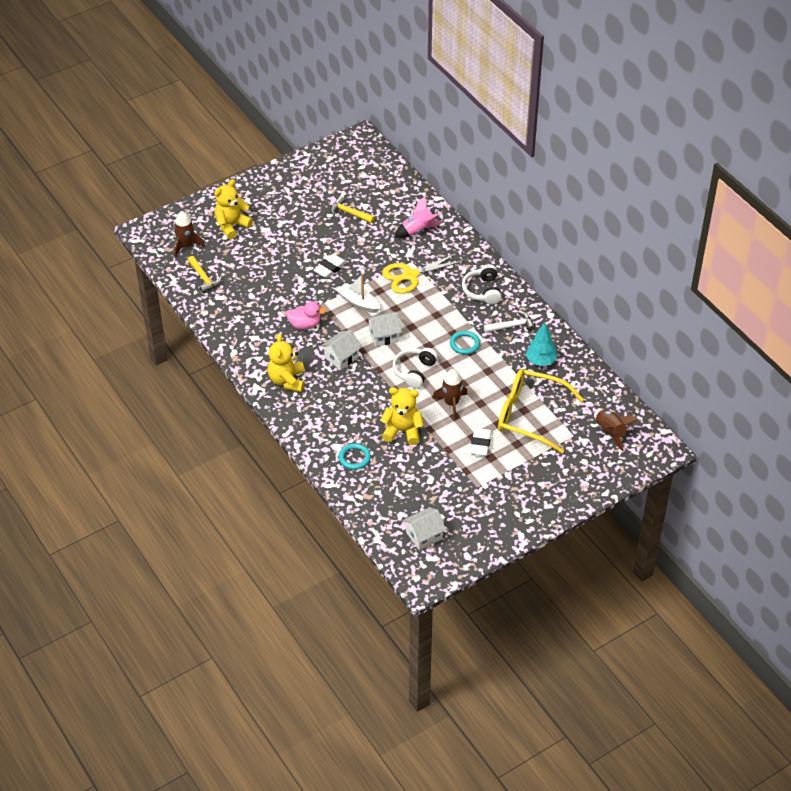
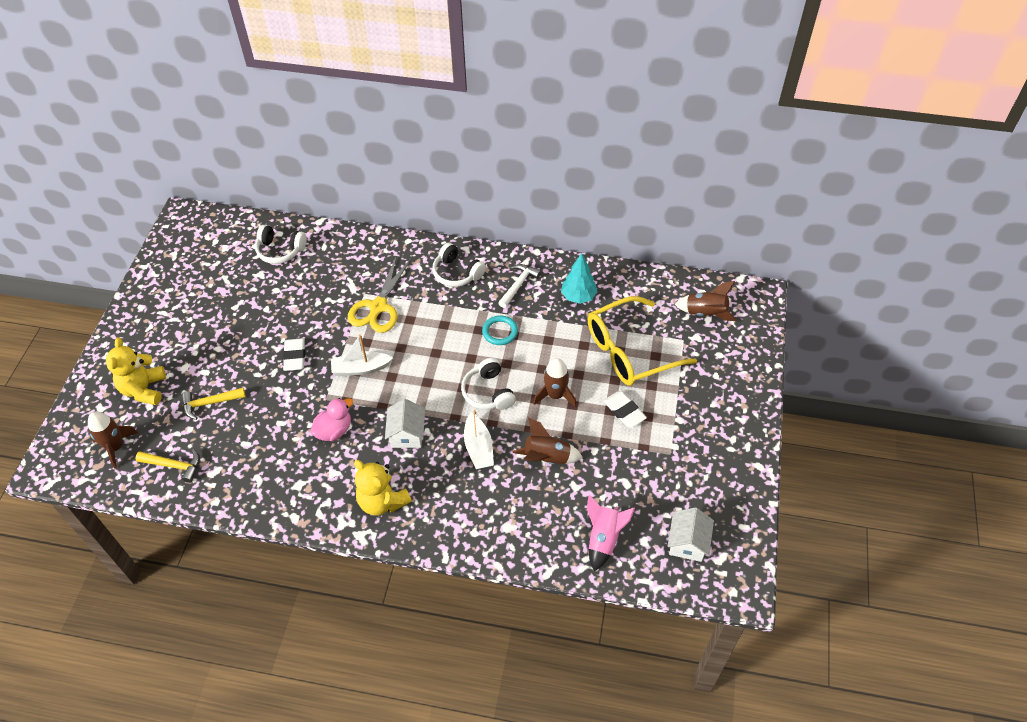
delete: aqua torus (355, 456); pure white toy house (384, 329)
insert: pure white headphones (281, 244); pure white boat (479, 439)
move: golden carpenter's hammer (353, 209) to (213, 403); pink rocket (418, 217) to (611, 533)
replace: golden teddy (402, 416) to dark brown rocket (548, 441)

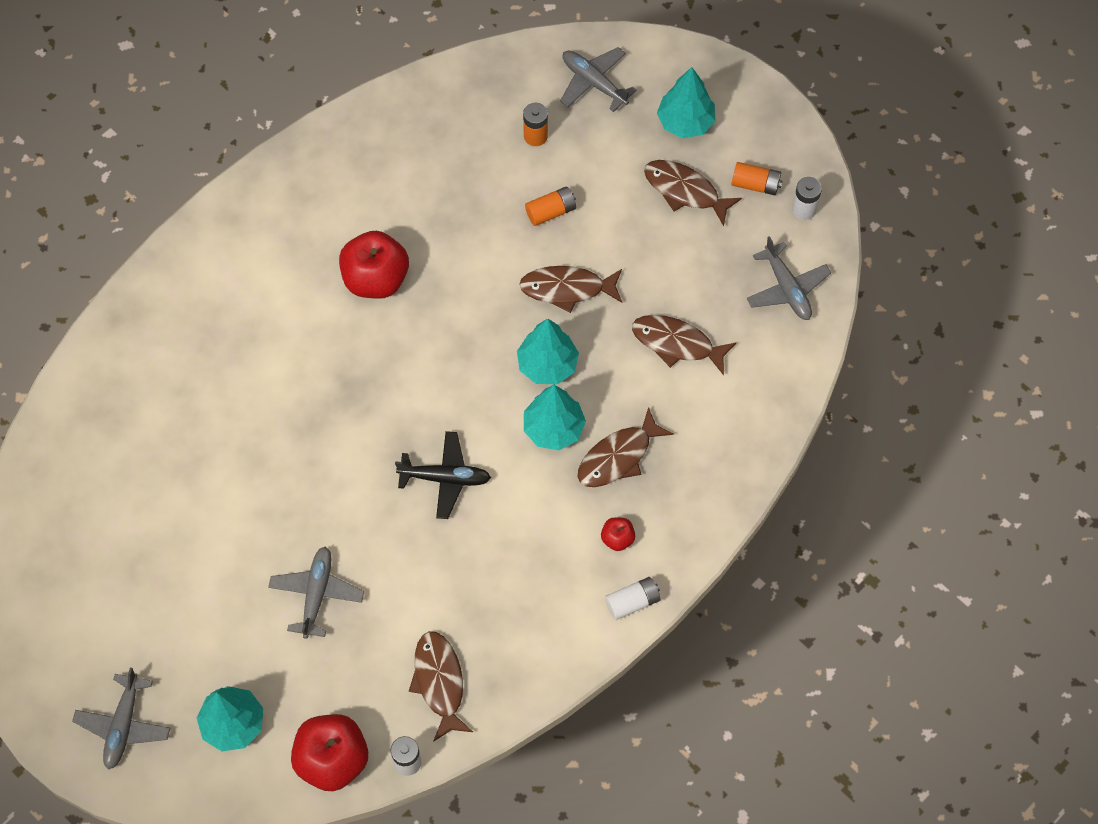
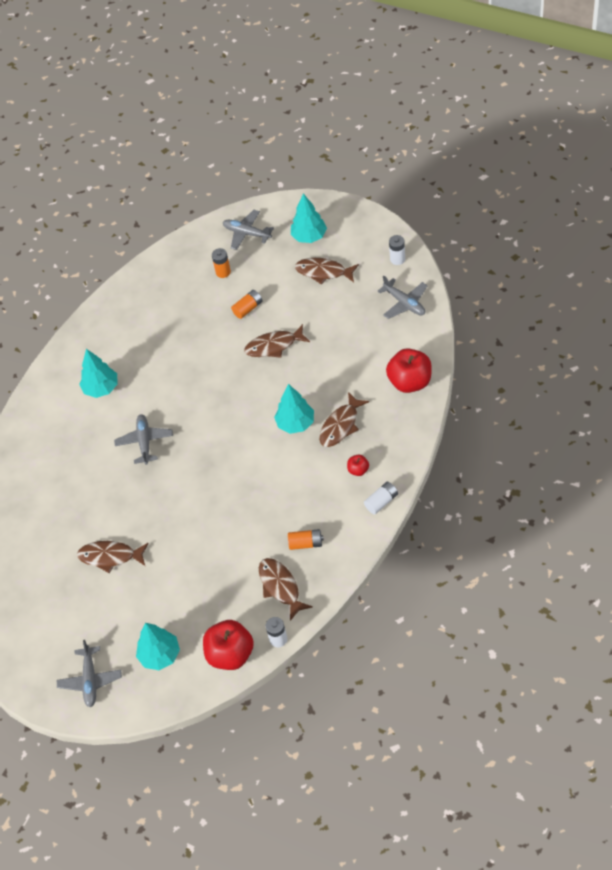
delete: ebony aeroplane (443, 475)
move: ash-grey aeroplane (316, 592) to (143, 439); scarlet toy apple (374, 265) to (409, 370); aqua toy tree (548, 351) to (98, 373); dark brown fish figure (684, 345) to (113, 557); orange-coloured battery (757, 178) to (306, 539)

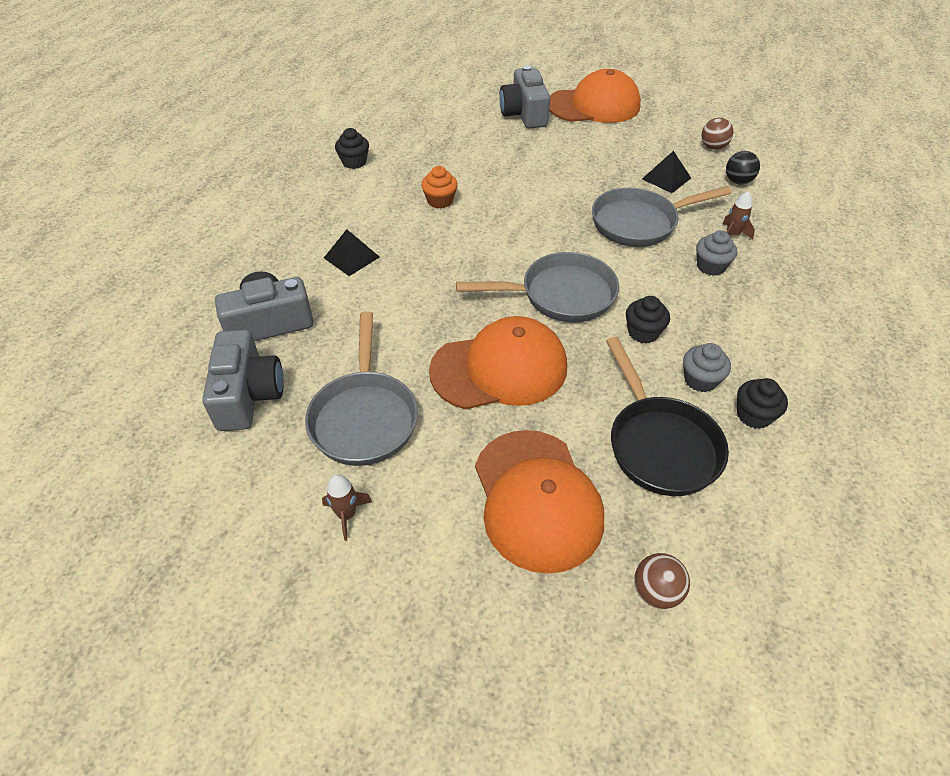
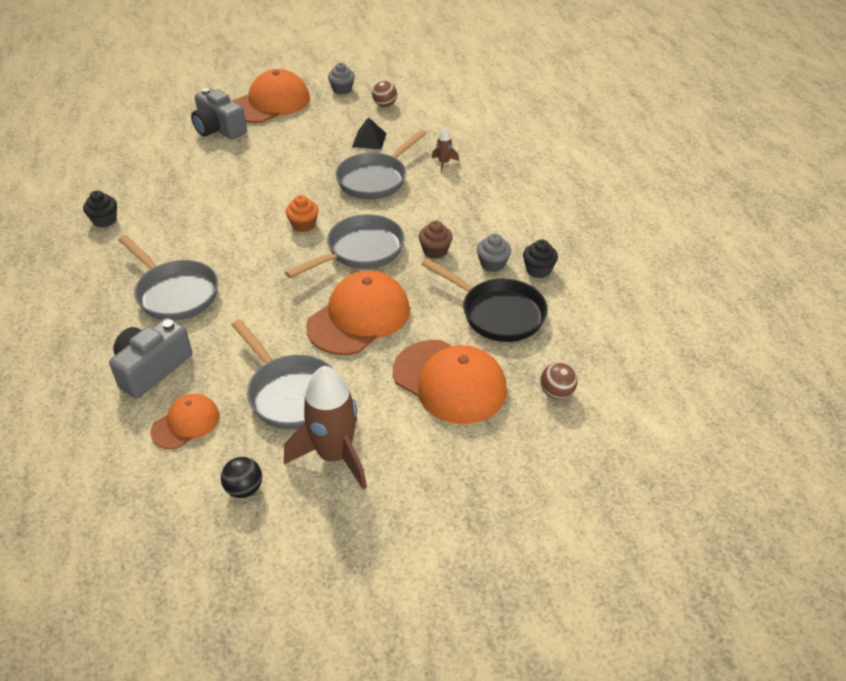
move: orange-coloured muffin (439, 187) to (302, 213); ash-grey muffin (716, 253) to (341, 78); ebony sphere (743, 167) to (241, 477)
replace: ash-grey photo camera (243, 380) to orange-coloured baseball cap (184, 421); ebony pyramid (352, 252) to ash-grey pan (168, 278)
recolor: ebony muffin (648, 320) to dark brown muffin (435, 240)
resize: dark brown rocket (347, 507) = (325, 428) x2.24

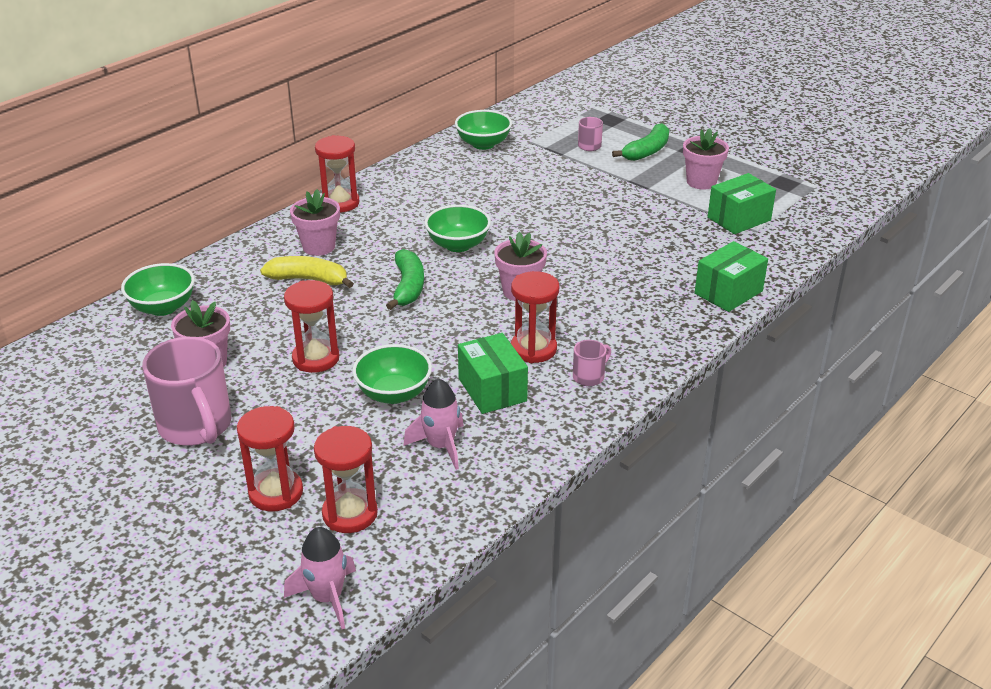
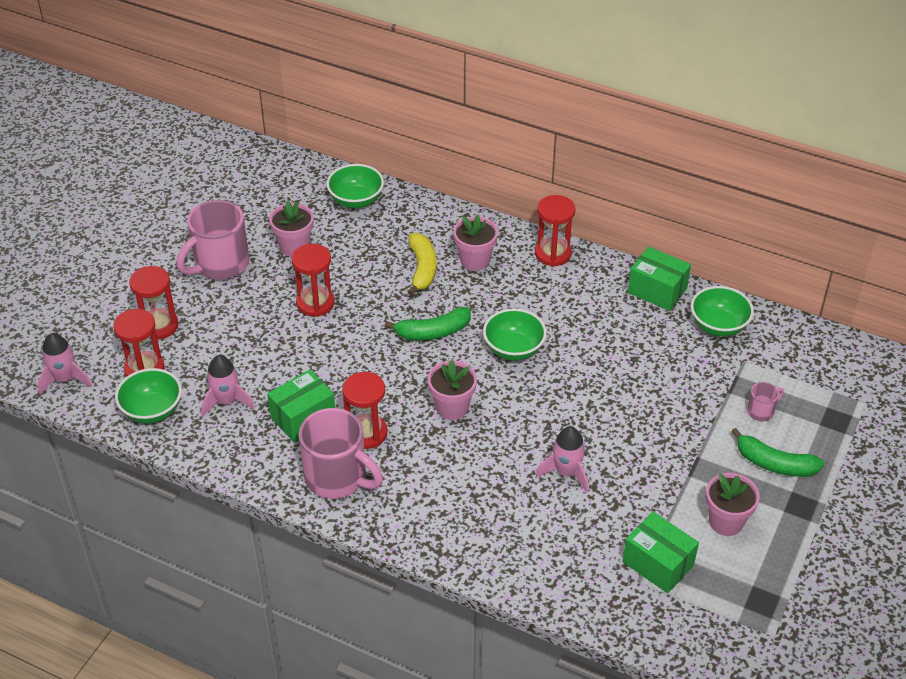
insert: pink rocket (562, 459)
move: green serving bowl (392, 374) to (148, 396); green box (731, 276) to (659, 278)
resize: pink tea mug (592, 363) = (341, 453) x2.19

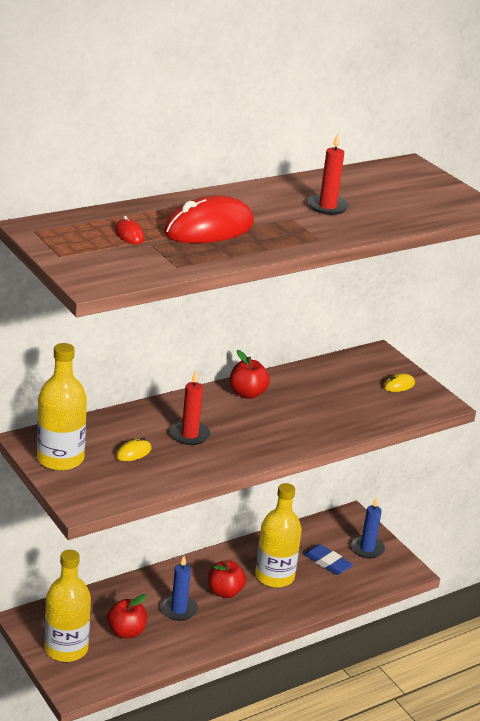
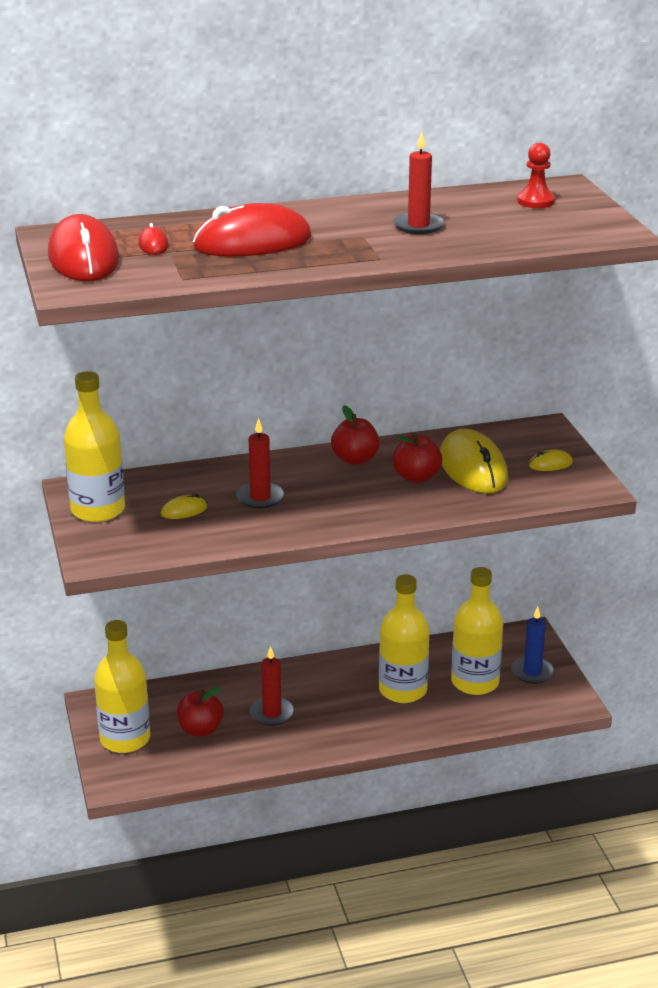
insert: scarlet PC mouse (84, 247); golden PC mouse (474, 461); scarlet pawn (536, 175)
move: scarlet toy apple (227, 579) to (417, 457)
replace: royal blue eraser (328, 559) to golden bottle (477, 631)
recolor: royal blue candle (179, 588) to scarlet candle (272, 686)

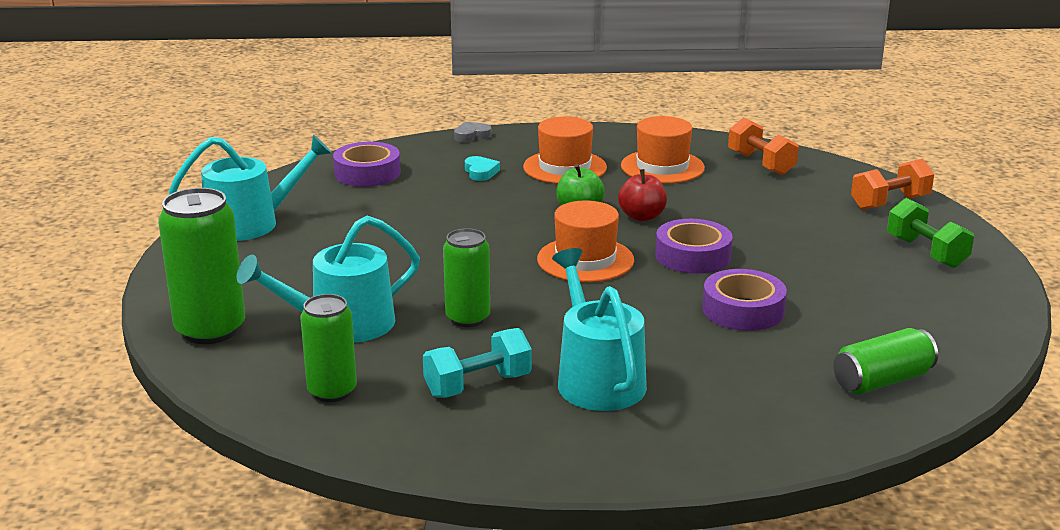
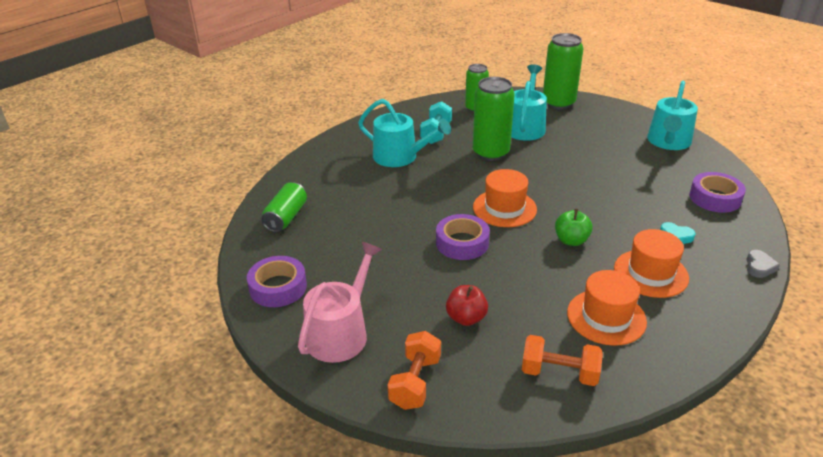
move: scarlet toy apple (642, 195) to (467, 305); violet tape (744, 300) to (277, 281)
replace: green hand weight (930, 233) to pink watering pot (340, 302)
resize: green tin (466, 277) = (494, 119) x1.54

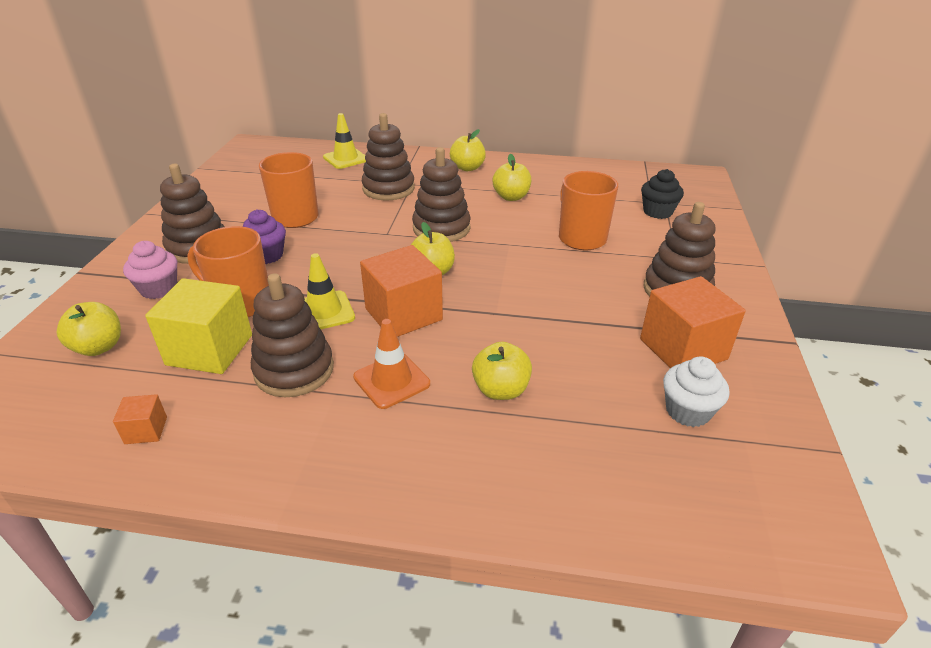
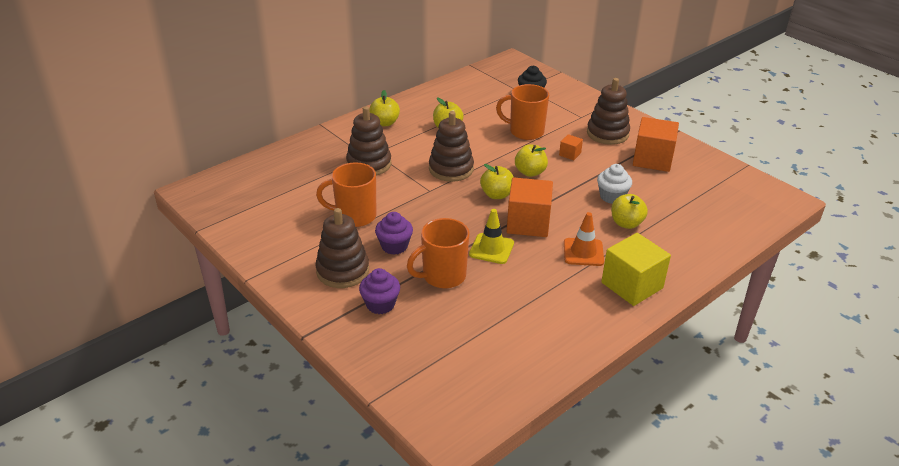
delete: dark brown stacking toy (292, 335); golden safety cone (344, 141)
move: golden toy apple (89, 329) to (531, 160); orange-coloured cube (140, 419) to (571, 147); golden cube (198, 326) to (636, 269); pure white muffin (696, 392) to (614, 184)
recolor: pink muffin (150, 270) to violet muffin (379, 291)

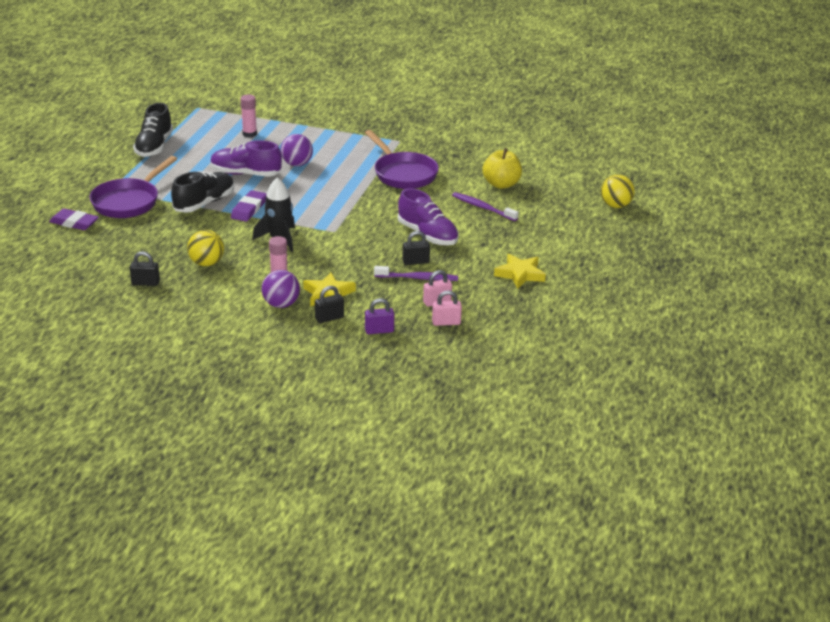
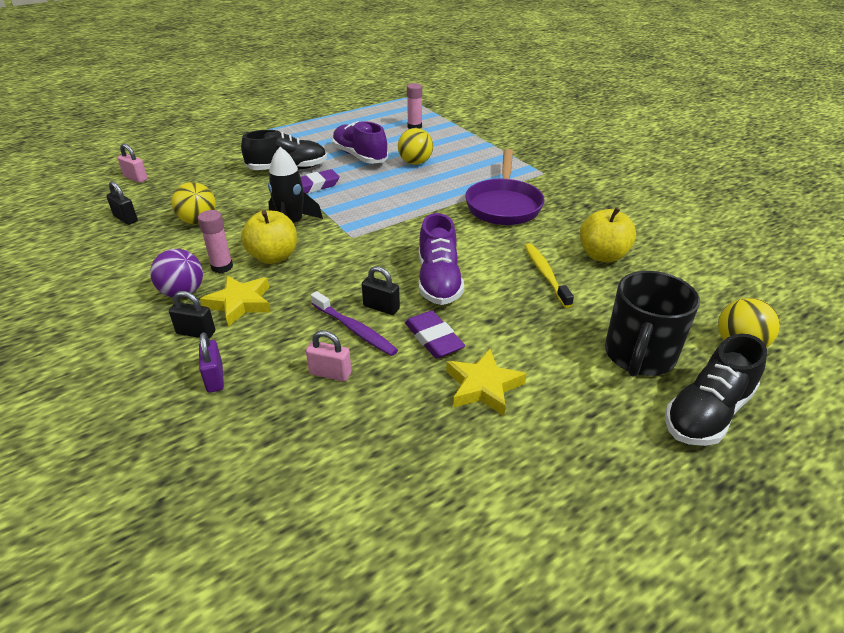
delete: violet pan (133, 187)
insert: golden toy apple (269, 237); ebony tea mug (652, 324)
move: violet eraser (74, 219) to (435, 334); ebony lace-up shoe (153, 130) to (716, 390); pink small lock (447, 308) to (133, 163)
recolor: violet sphere (297, 150) to golden sphere (415, 146); violet toothbrush (485, 206) to golden toothbrush (549, 275)
rotate: violet small lock (379, 316) = (211, 362) 45 degrees clockwise

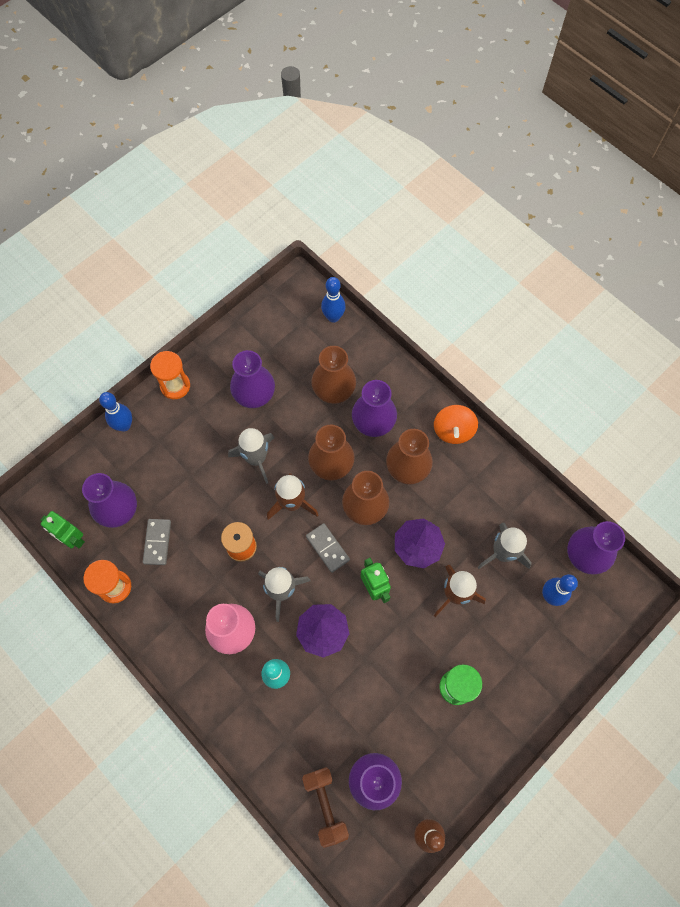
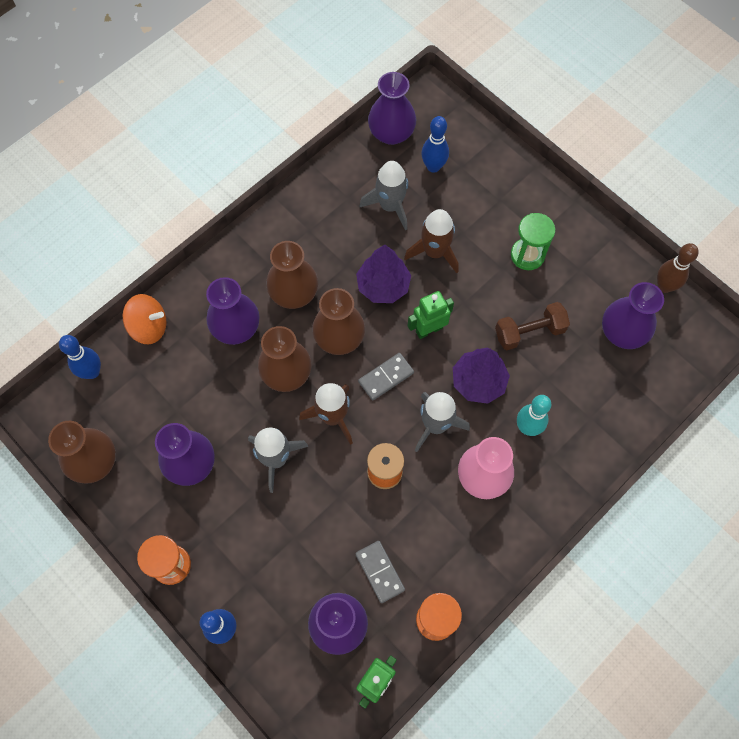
move: dark brown hand weight (325, 807) to (532, 326); dark brown tall vase (333, 375) to (82, 452); orange-coloured whirligig (456, 424) to (145, 319)
rotate: ash-grey domino piece (157, 542) = (380, 572) 60 degrees clockwise

